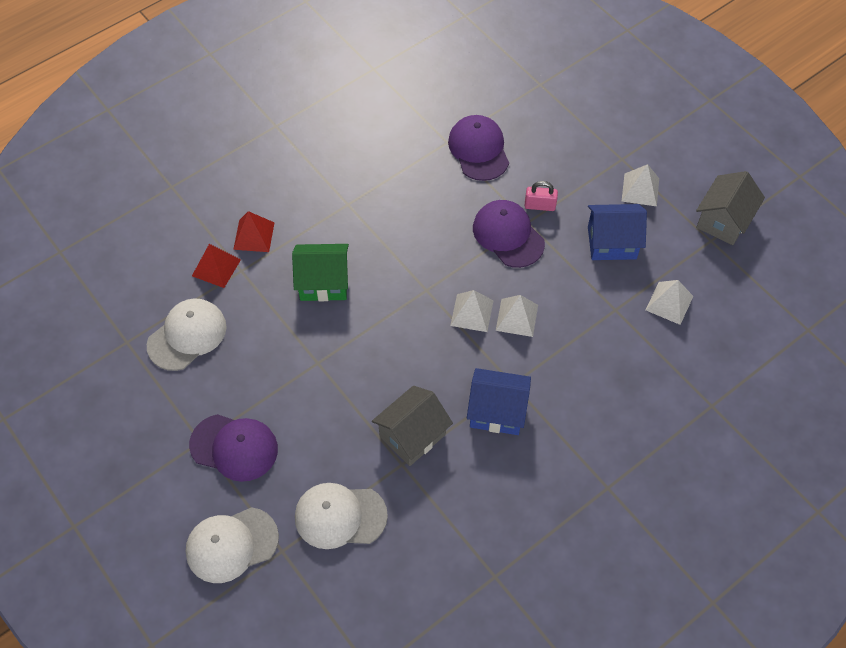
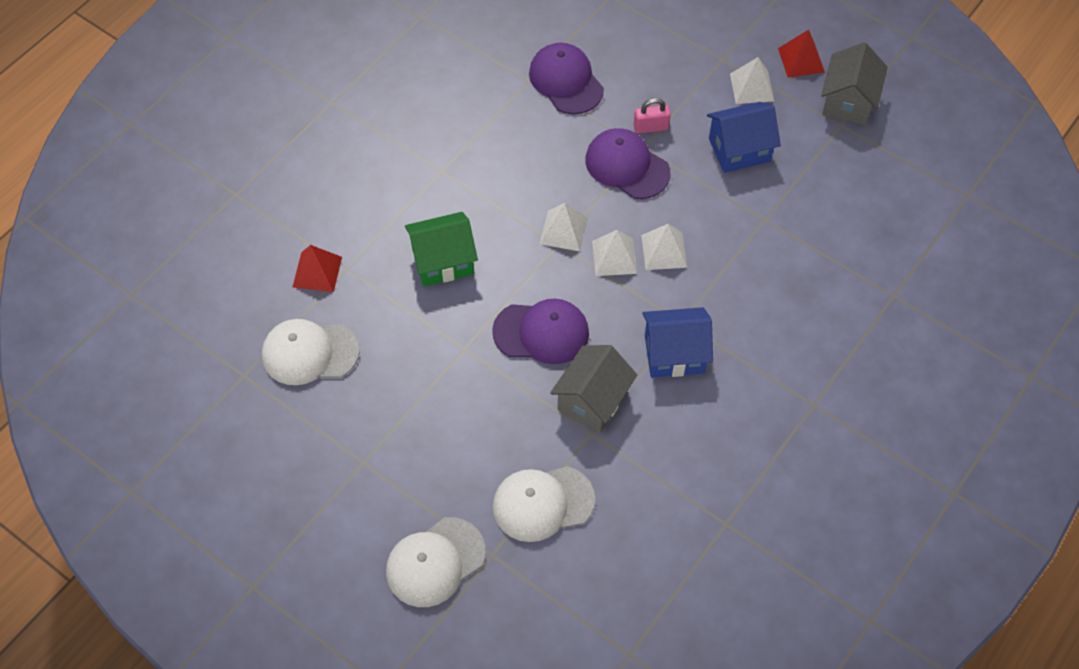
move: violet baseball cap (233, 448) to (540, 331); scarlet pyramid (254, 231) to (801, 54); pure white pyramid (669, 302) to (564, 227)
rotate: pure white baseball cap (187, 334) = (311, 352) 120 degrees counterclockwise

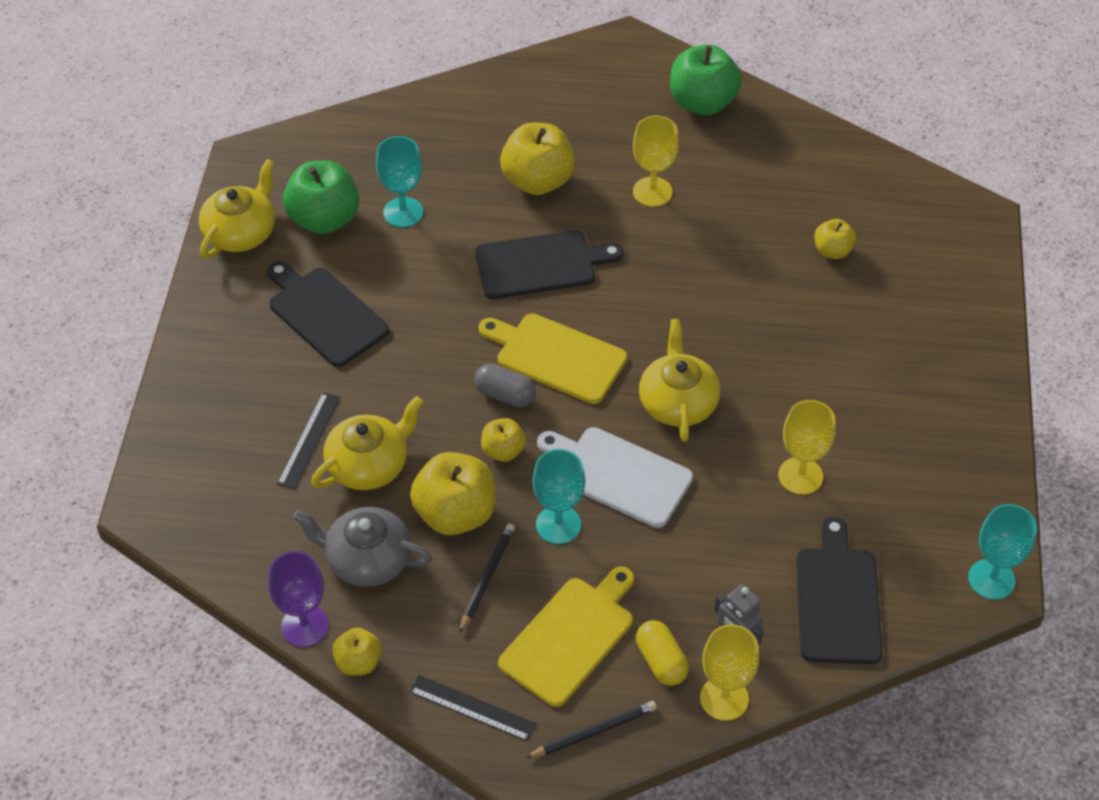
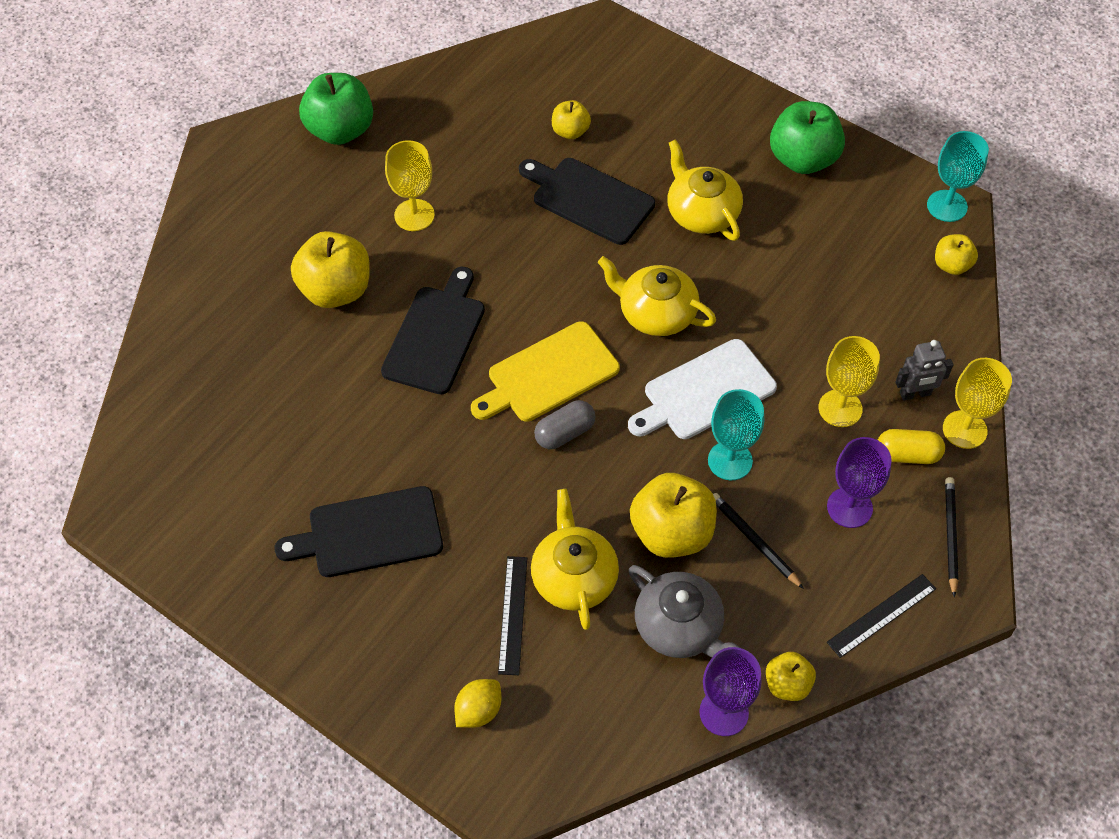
delete: aqua goblet (399, 181)
insert: golden citrus fruit (477, 703)
move: golden china teapot (237, 209) to (705, 190); green toy apple (321, 197) to (807, 137); golden toy apple (503, 440) to (956, 254); golden goblet (807, 447) to (849, 381); ebony cutting board (839, 590) to (587, 201)
replace: golden cutting board (566, 636) to violet goblet (859, 482)
rotate: ebony measuring stick (308, 441) = (512, 615) 45 degrees clockwise; ash-grey china teapot (362, 547) = (684, 611) 90 degrees counterclockwise

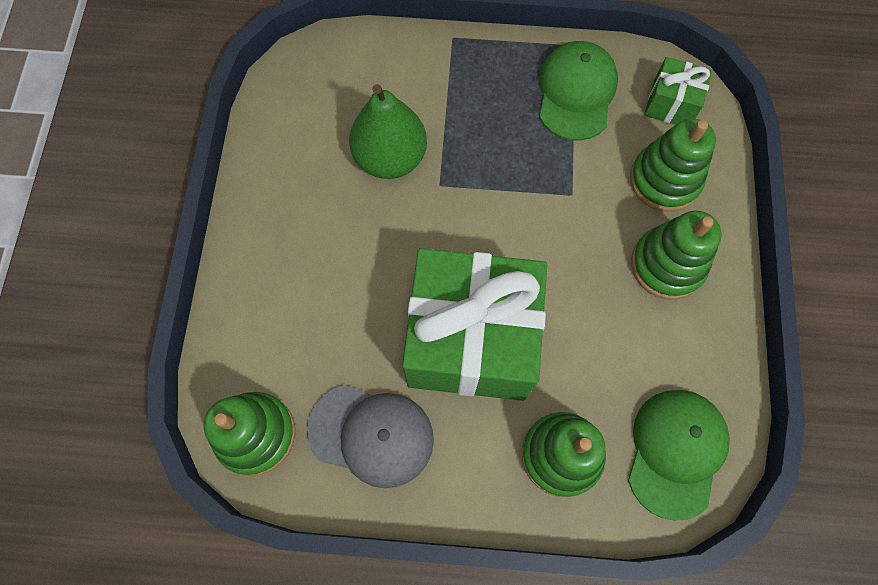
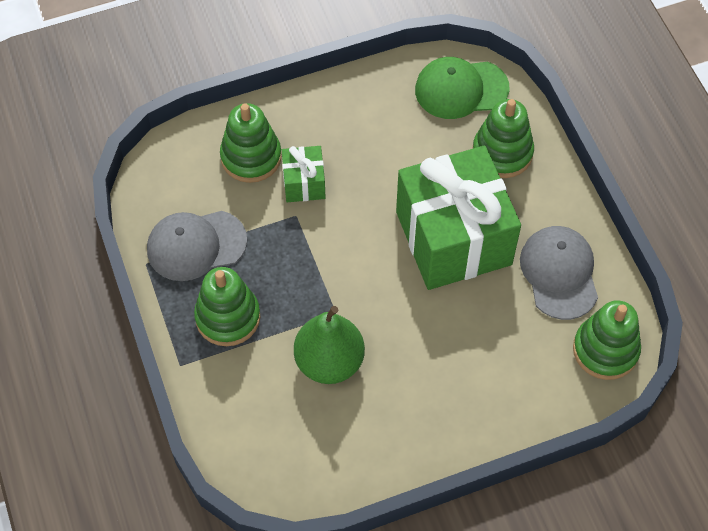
move: green stacking toy (676, 255) to (227, 306); green present (678, 91) to (304, 174)
recolor: green baseball cap (578, 91) to ash-grey baseball cap (197, 246)

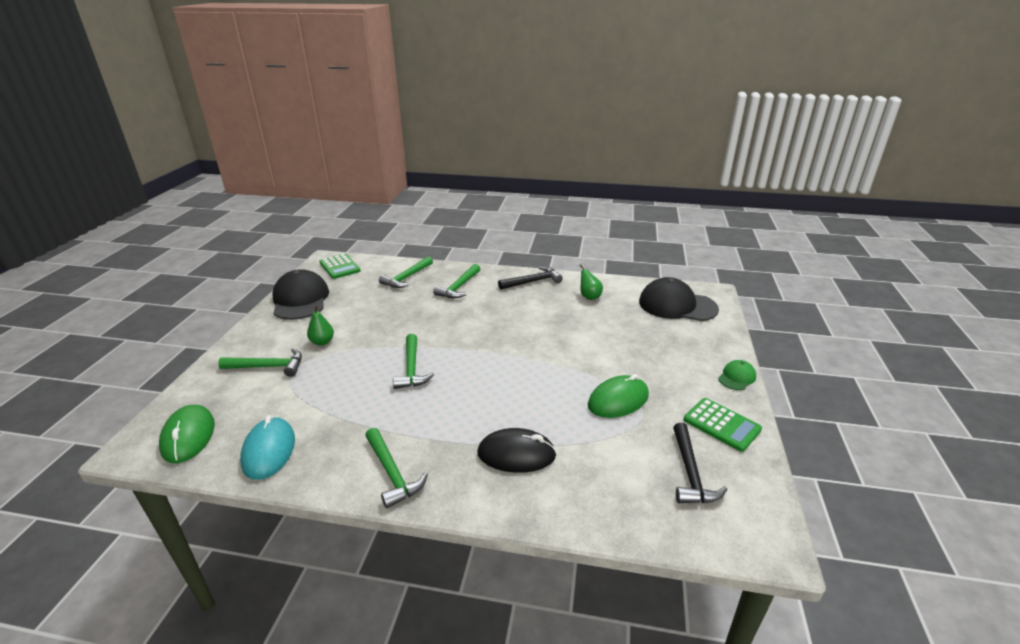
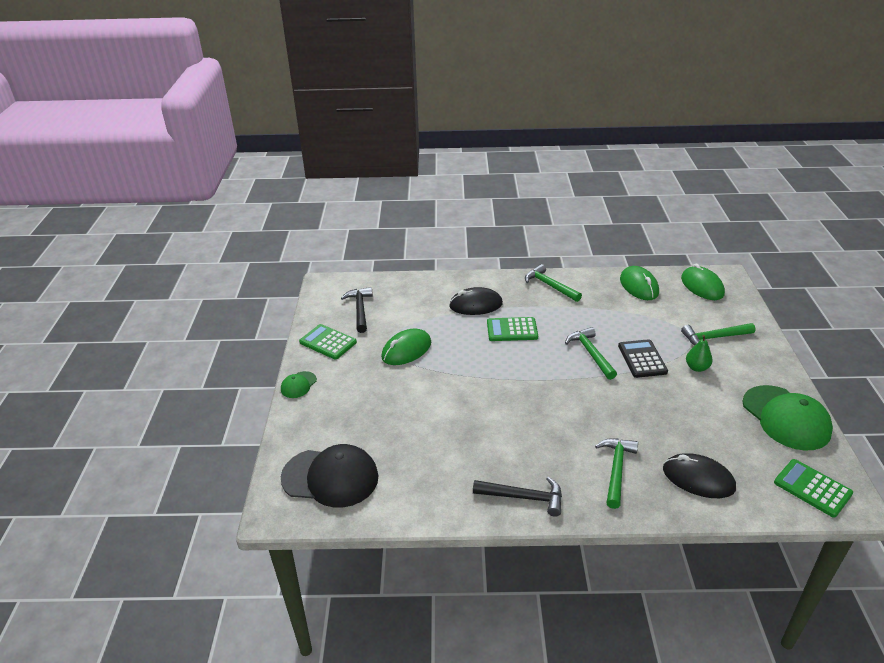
delete: green toy pear (591, 282)
insert: green pocket calculator (512, 329); ebony pocket calculator (643, 358)
replace: green carpenter's hammer (406, 272) to ebony PC mouse (699, 475)
recolor: aqua PC mouse (267, 447) to green PC mouse (639, 283); ebony baseball cap (300, 294) to green baseball cap (787, 417)
rotate: ebony carpenter's hammer (530, 278) = (517, 497) 135 degrees counterclockwise

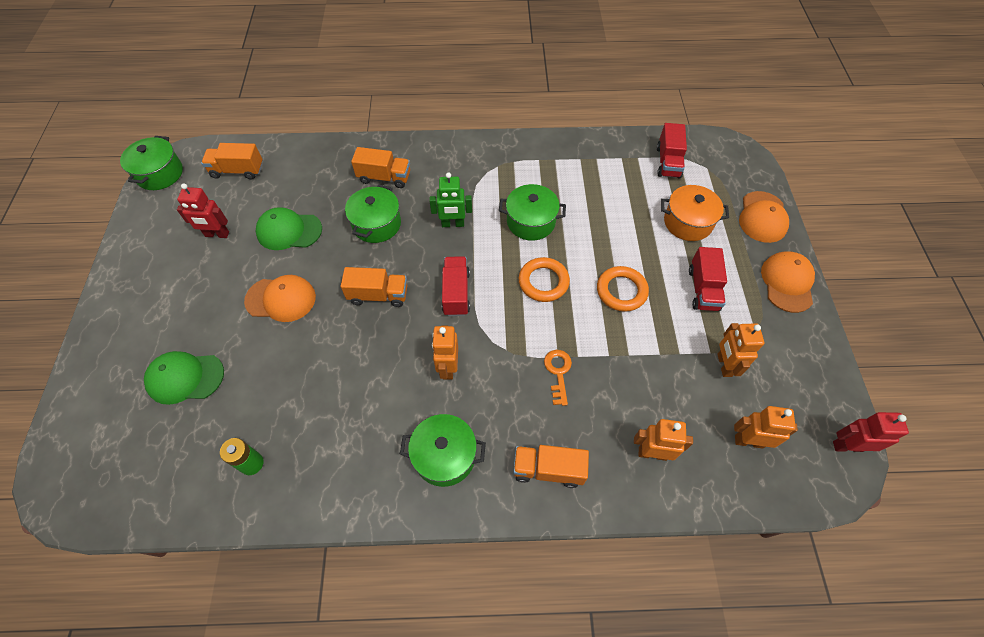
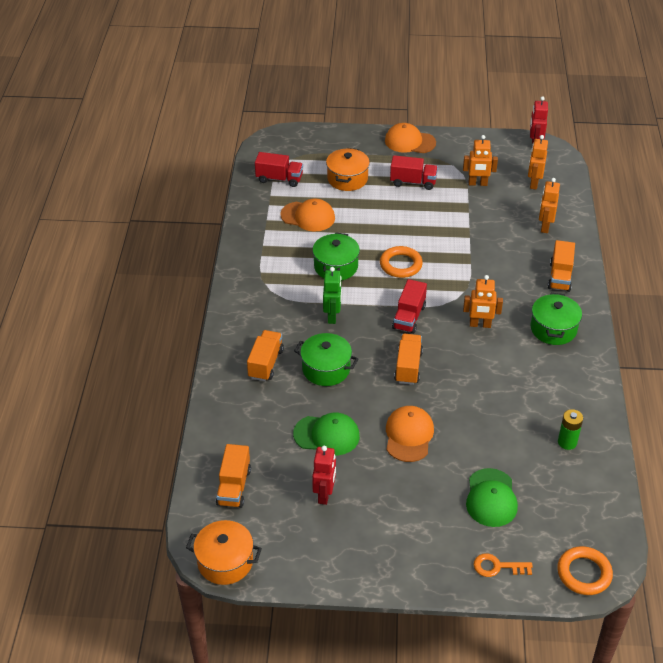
move: orange-coloured door key (558, 378) to (503, 565); orange-coloured torus (623, 289) to (585, 570); orange-coloured baseball cap (764, 217) to (307, 215)
recolor: green cooking pot (151, 163) to orange-coloured cooking pot (224, 552)
rotate: green baseball cap (288, 228) = (326, 434) 90 degrees counterclockwise; scarlet lorry (456, 286) = (409, 306) 75 degrees counterclockwise

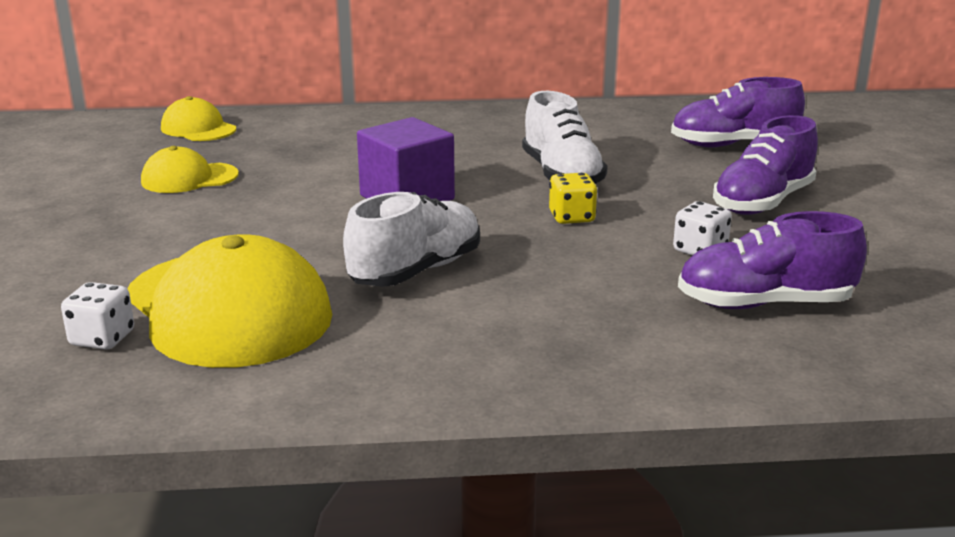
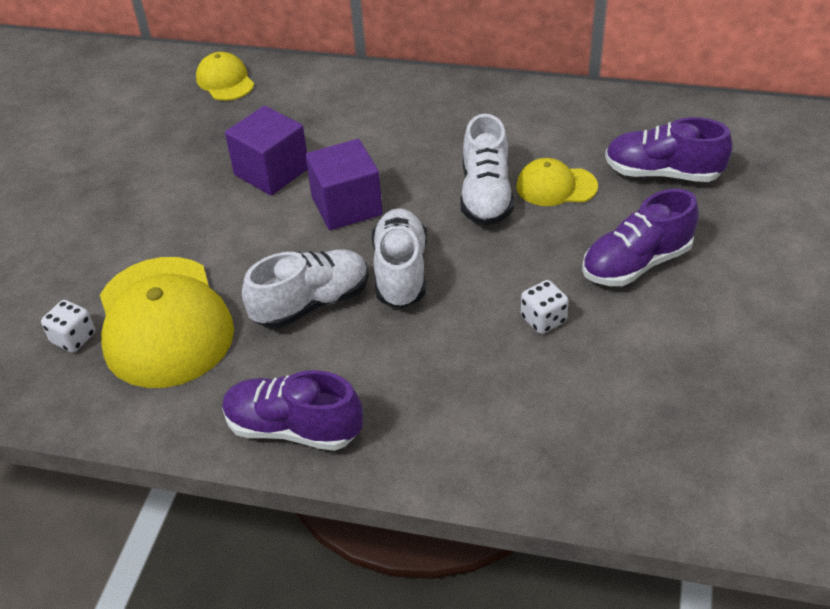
delete: golden game die (573, 198)
insert: violet cube (266, 150); pure white lace-up shoe (399, 258)
move: golden baseball cap (190, 169) to (557, 182); violet lace-up shoe (772, 260) to (292, 410)

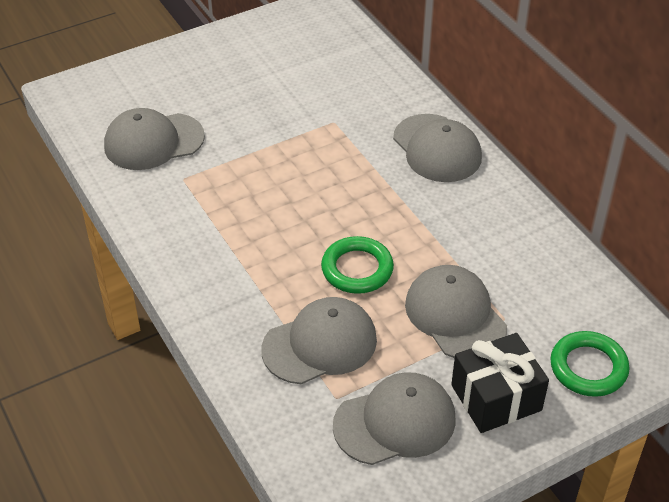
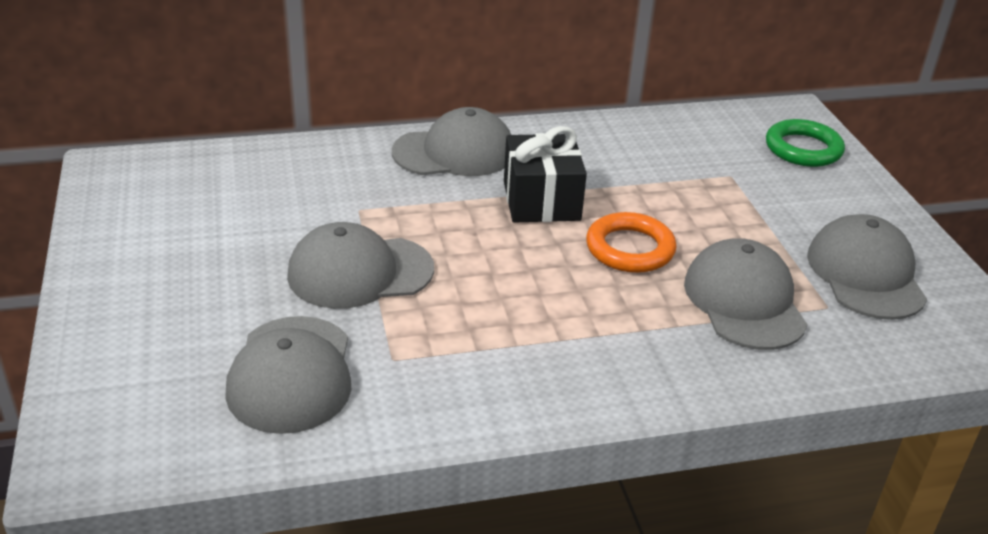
move: ash-grey baseball cap (456, 311) to (360, 265); ebony present (500, 383) to (545, 174)
recolor: green torus (357, 265) to orange-coloured torus (631, 242)

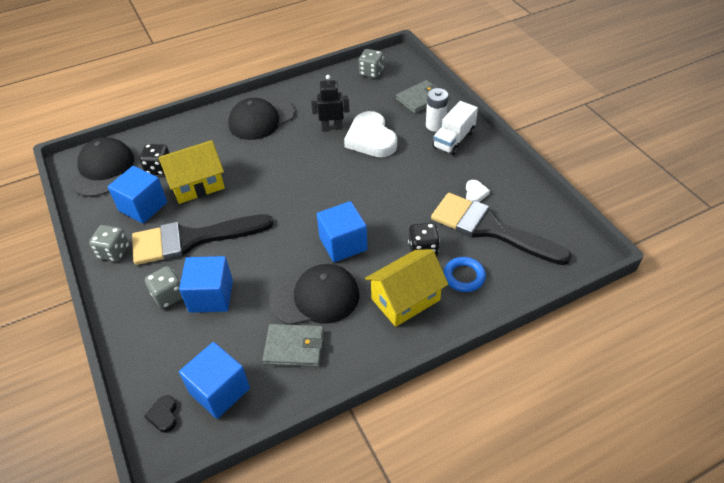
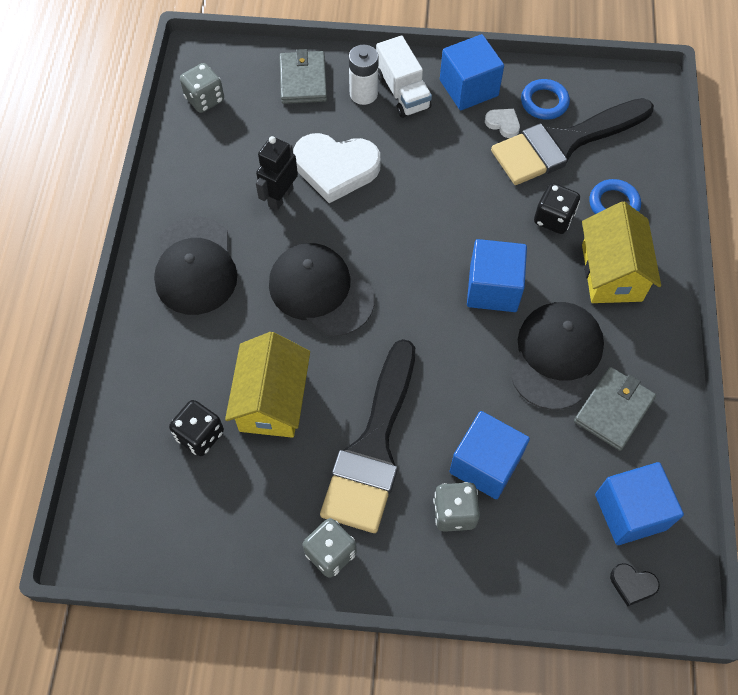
insert: royal blue torus (545, 99)
move: ebony baseball cap (102, 167) to (321, 289); royal blue cube (137, 194) to (472, 72)

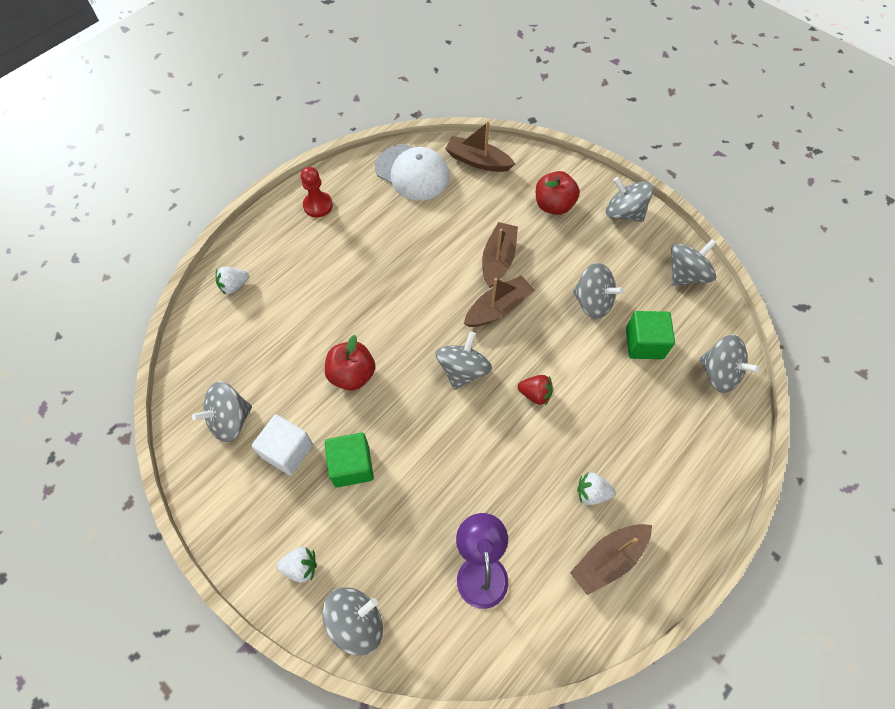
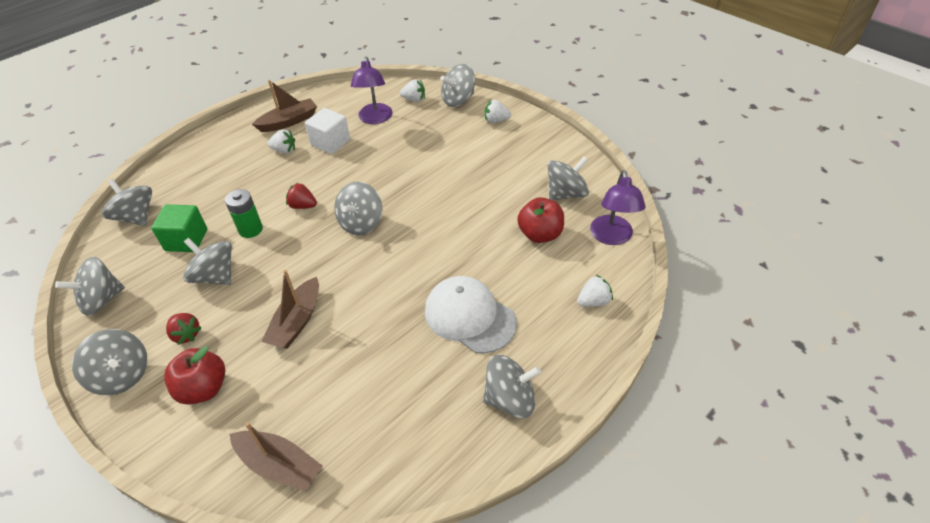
delete: green cube (349, 460); dark brown boat (499, 301)
insert: scarlet berry (184, 329); green battery (244, 213); pure white berry (412, 90); violet reading lamp (618, 207)
move: pure white cube (282, 444) to (327, 131); scarlet toy apple (350, 363) to (540, 220); pure white baseball cap (412, 172) to (471, 315)
replace: scarlet pawn (317, 192) to ash-grey whirligig (512, 387)

